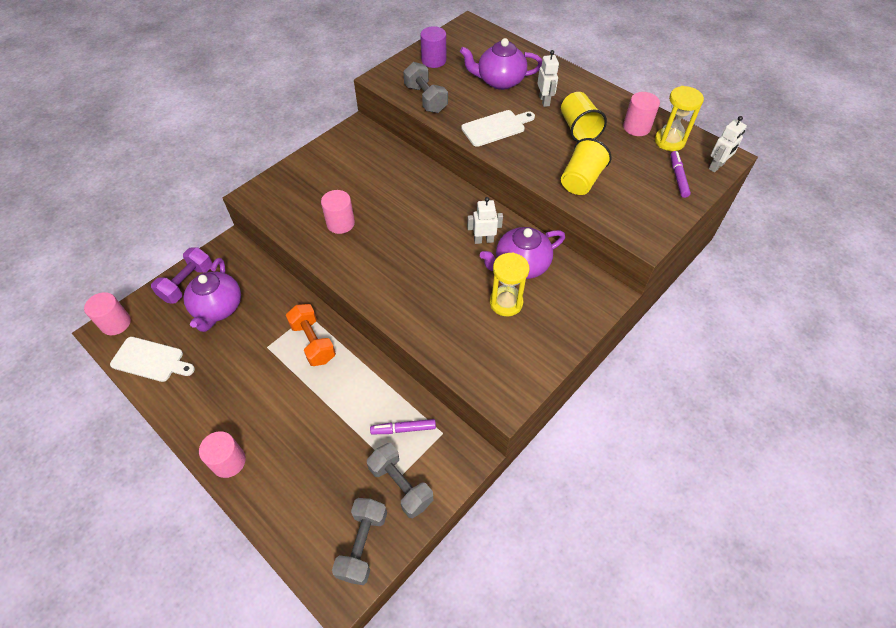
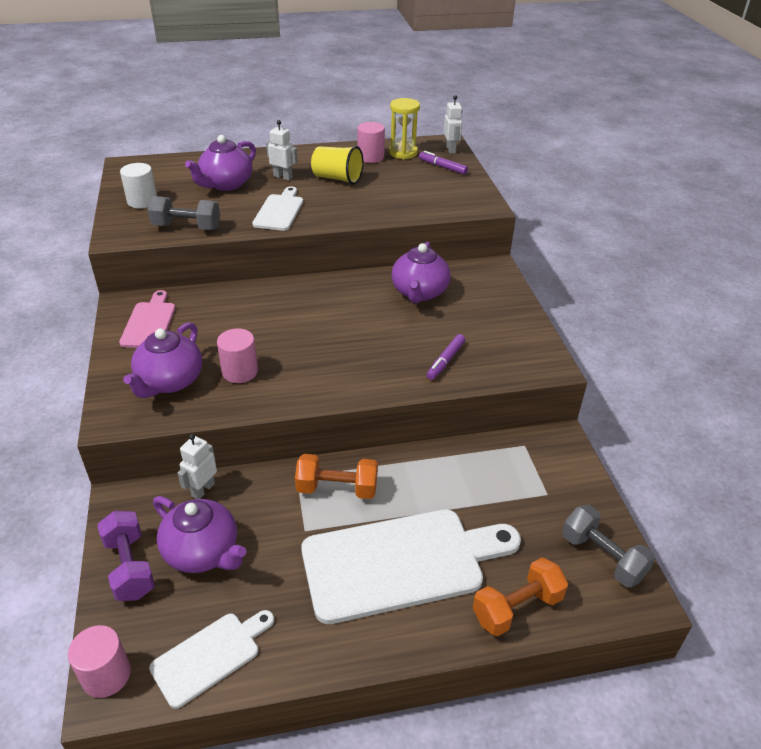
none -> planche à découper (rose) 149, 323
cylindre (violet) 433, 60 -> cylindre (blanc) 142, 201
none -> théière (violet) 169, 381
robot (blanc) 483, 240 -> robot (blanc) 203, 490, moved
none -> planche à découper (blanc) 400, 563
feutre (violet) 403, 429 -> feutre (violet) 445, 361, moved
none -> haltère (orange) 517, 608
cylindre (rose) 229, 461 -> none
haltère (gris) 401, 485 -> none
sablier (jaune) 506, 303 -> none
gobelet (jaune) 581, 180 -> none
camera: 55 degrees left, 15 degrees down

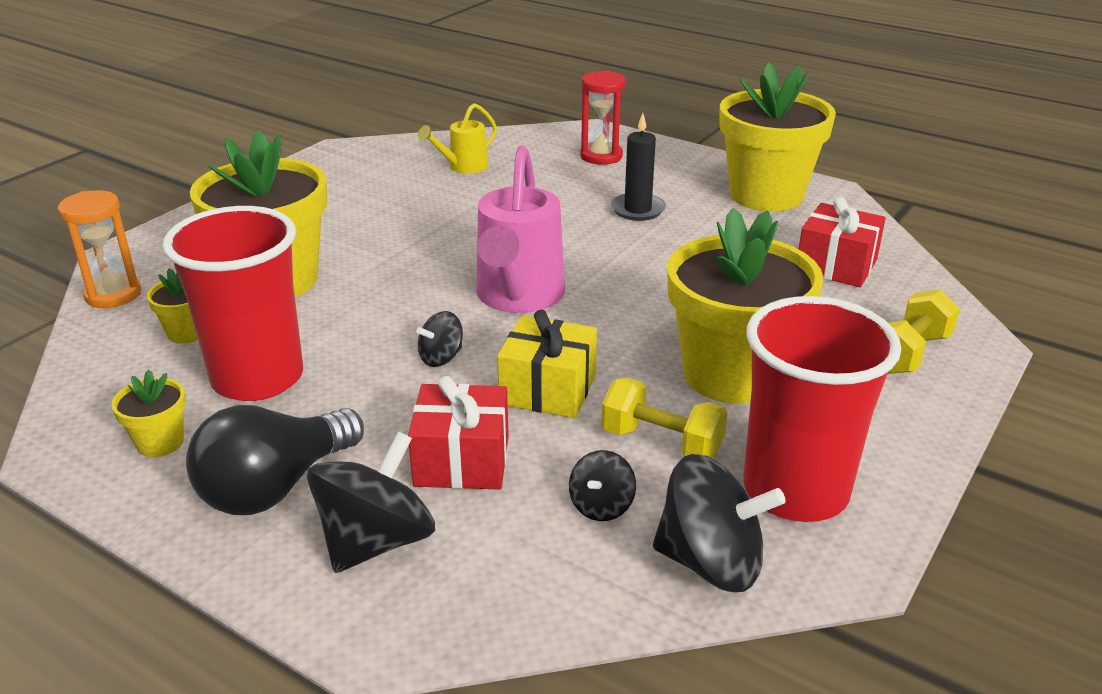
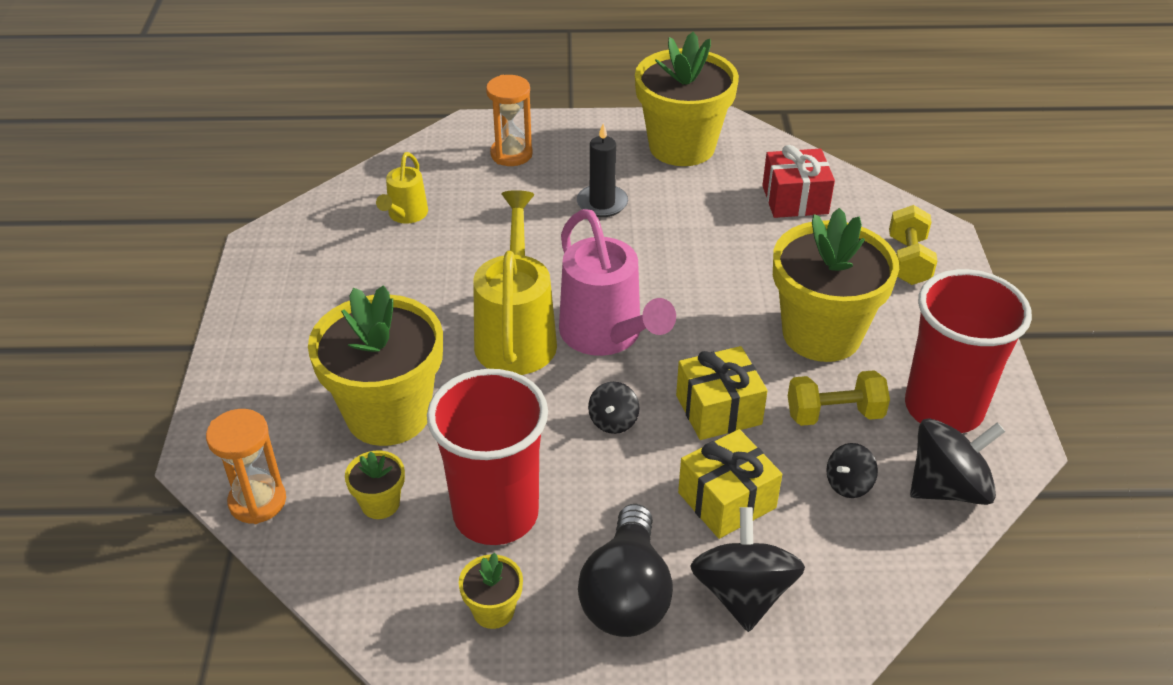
none -> arrosoir (jaune) 516, 335
sablier (rouge) 601, 156 -> sablier (orange) 511, 154
cadeau (rouge) 462, 461 -> cadeau (jaune) 727, 500
toupie (noir) 601, 506 -> toupie (noir) 848, 484, 60 degrees clockwise
camera: 35 degrees left, 10 degrees up

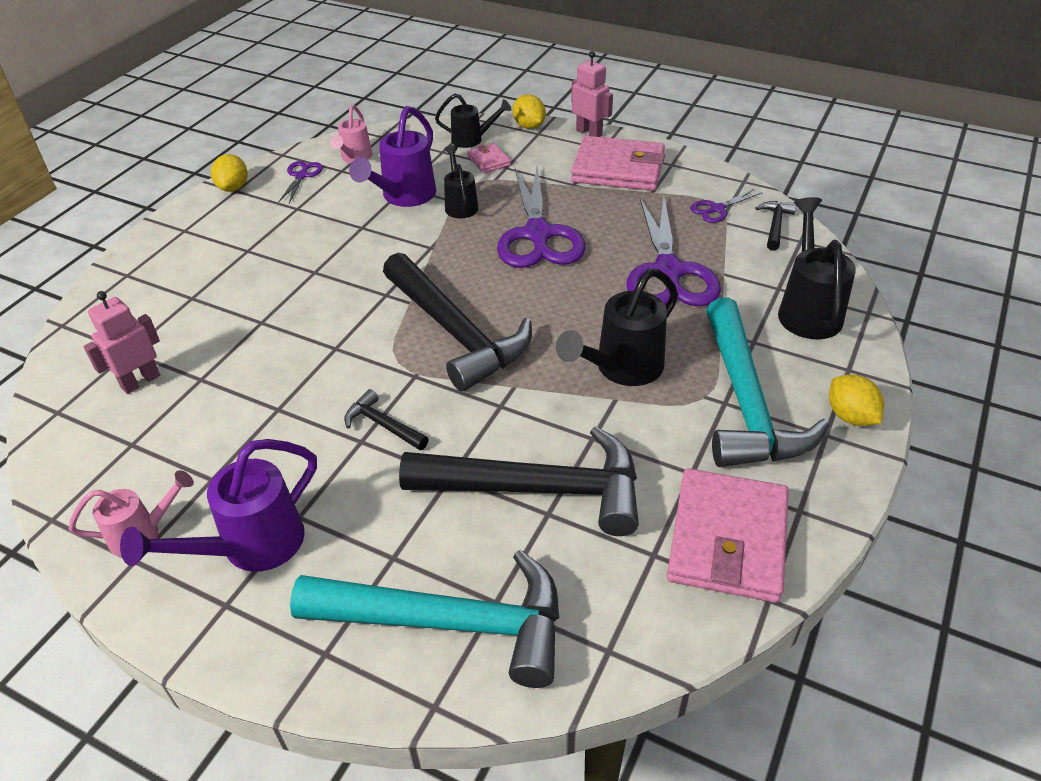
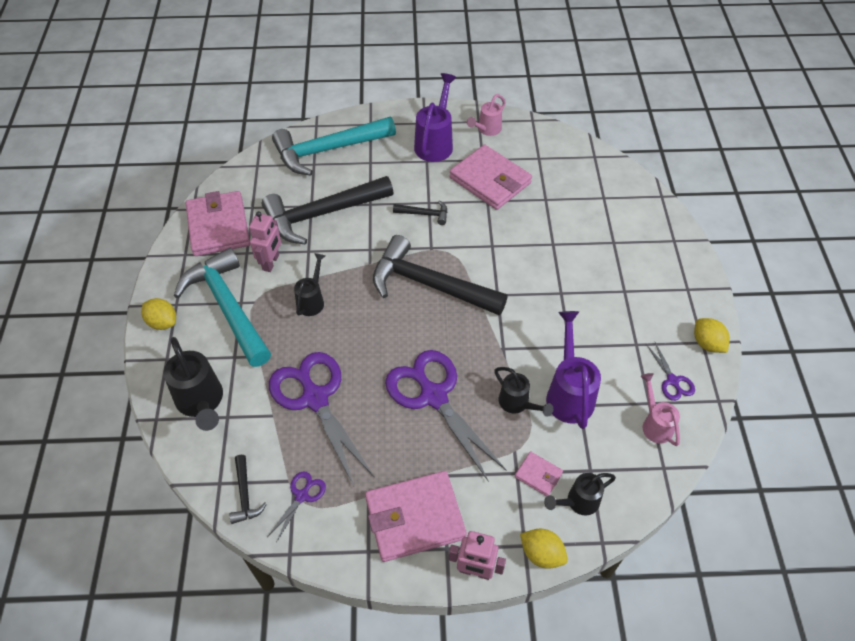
robot (rose) 140, 381 -> robot (rose) 271, 262, moved
arrosoir (noir) 621, 369 -> arrosoir (noir) 312, 300, x0.62
none -> portefeuille (rose) 490, 180
camera: 150 degrees right, 10 degrees up

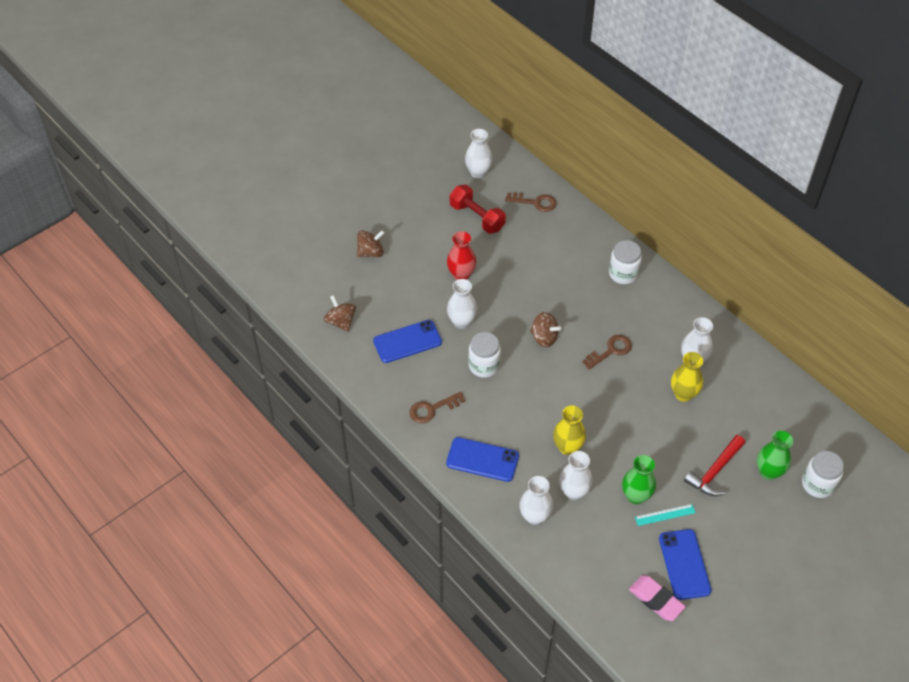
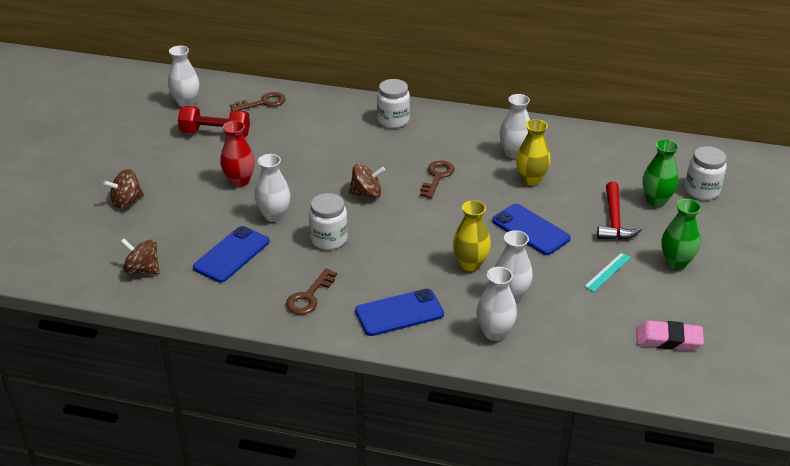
toupie (marron) 371, 252 -> toupie (marron) 126, 201, 150 degrees counterclockwise
téléphone (bleu) 684, 564 -> téléphone (bleu) 530, 230, moved
vase (vert) 636, 496 -> vase (vert) 676, 262, moved
camera: 35 degrees left, 15 degrees down

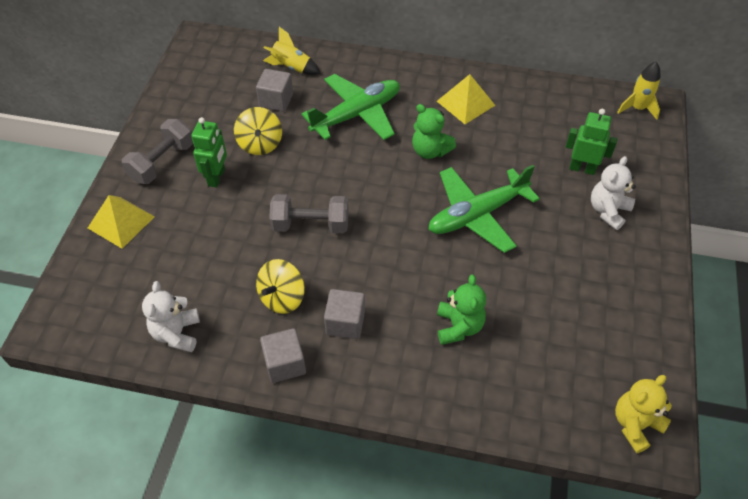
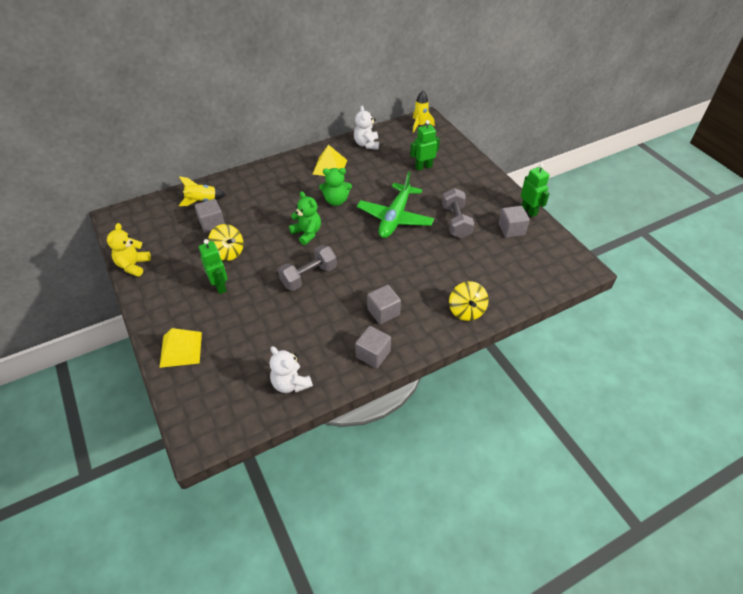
ours en peluche (jaune) 635, 424 -> ours en peluche (jaune) 133, 265, moved
ours en peluche (vert) 458, 326 -> ours en peluche (vert) 307, 233, moved
ours en peluche (blanc) 608, 211 -> ours en peluche (blanc) 366, 144, moved
haltère (gris) 162, 162 -> haltère (gris) 456, 222, moved
toupie (jaune) 282, 297 -> toupie (jaune) 466, 311, moved
none -> cube (gris) 511, 229
none -> robot (vert) 529, 211
avion (vert) 357, 114 -> none
camera: 40 degrees left, 5 degrees down

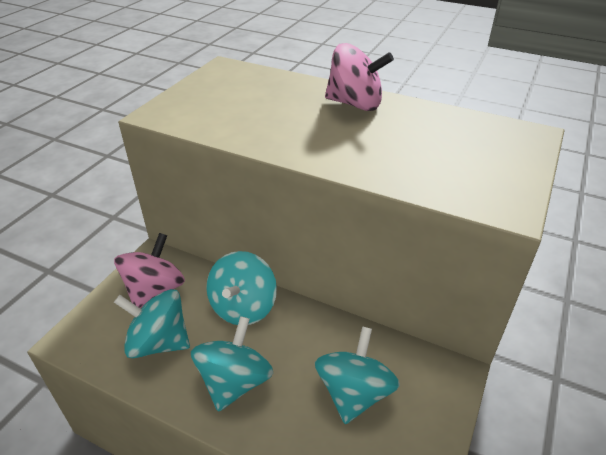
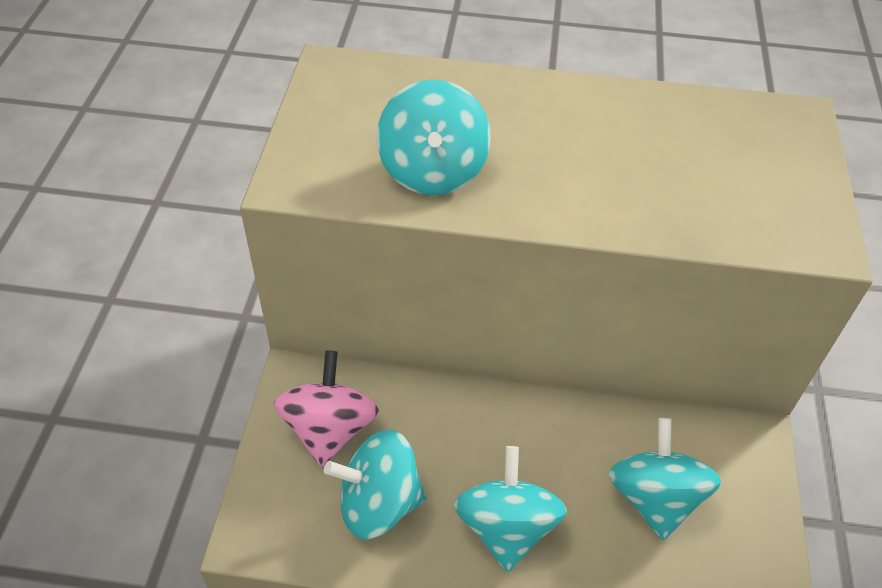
toupie (turquoise) 243, 307 -> toupie (turquoise) 432, 171, moved
toupie (rose) 355, 104 -> none
camera: 20 degrees left, 10 degrees up

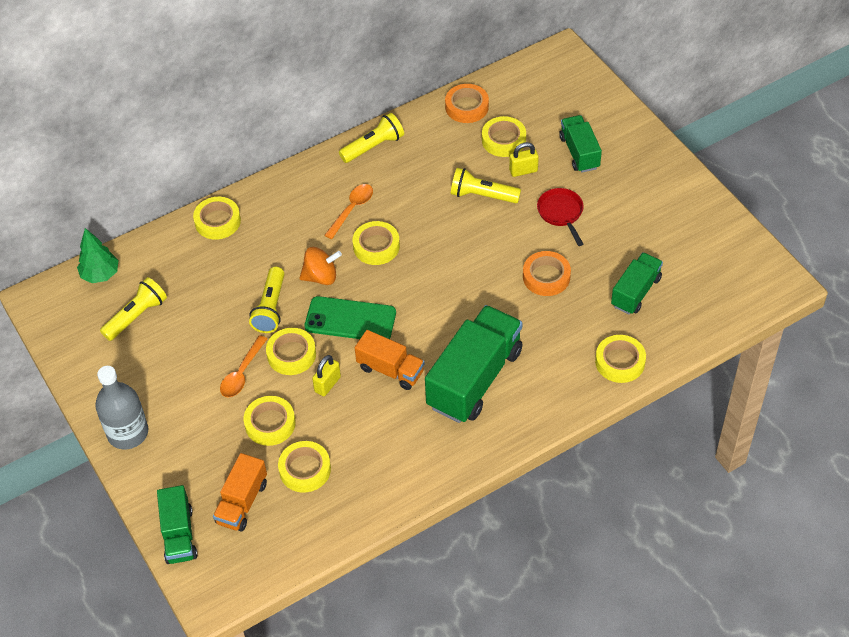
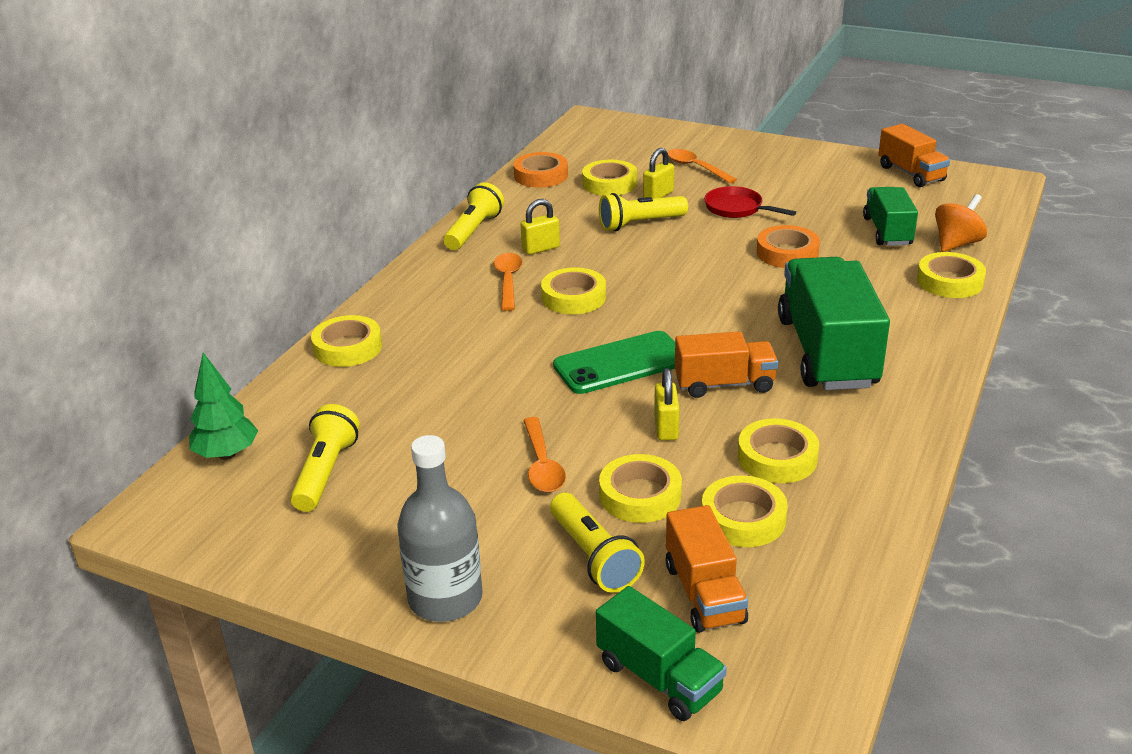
none -> cadenas (jaune) 541, 248
lampe de poche (jaune) 270, 308 -> lampe de poche (jaune) 594, 557, moved
camion (vert) 579, 152 -> cuillère (orange) 696, 168
ruban adhésif (jaune) 291, 354 -> ruban adhésif (jaune) 777, 458, moved
none -> camion (orange) 911, 173
toupie (orange) 321, 277 -> toupie (orange) 956, 244, moved
camera: 35 degrees left, 20 degrees down

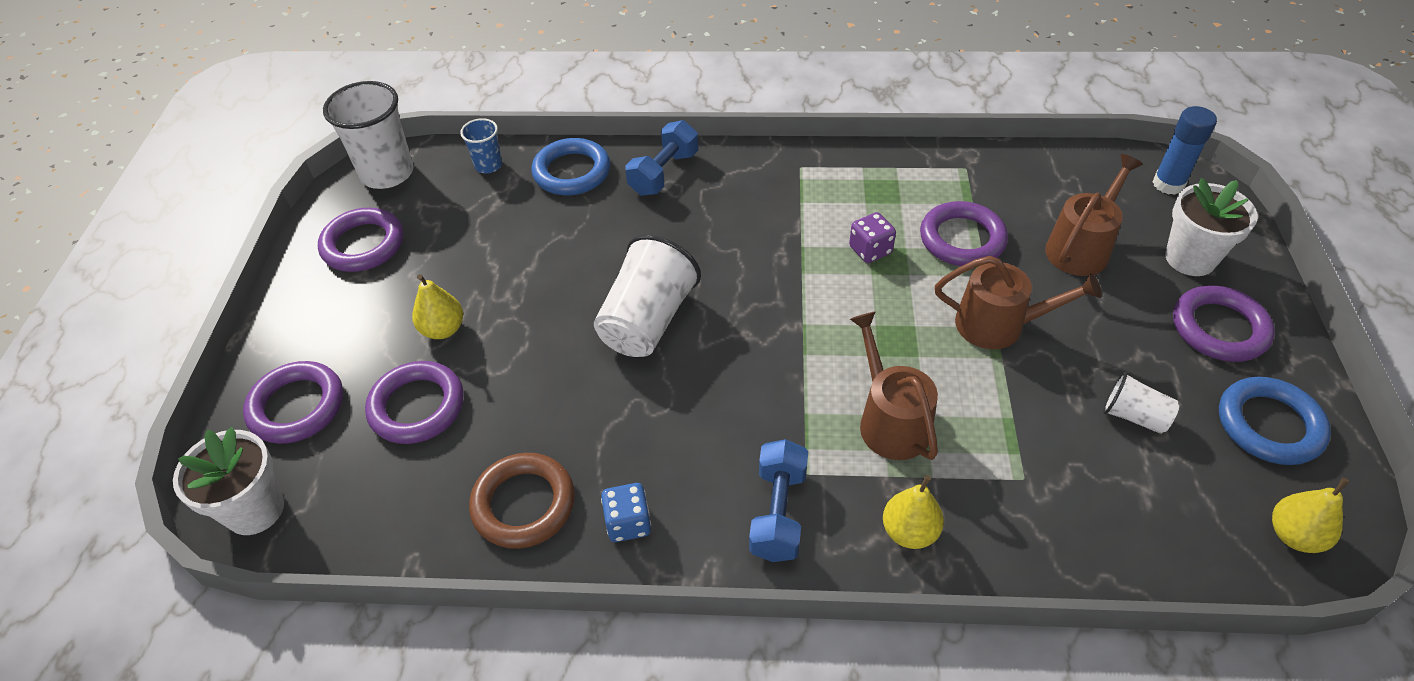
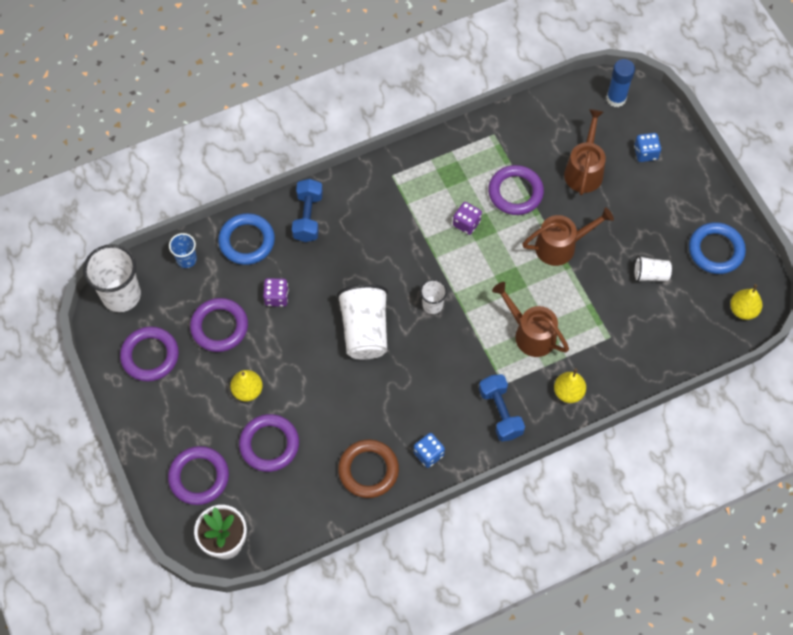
anneau (violet) 1219, 328 -> anneau (violet) 219, 327, moved
none -> dé (violet) 276, 297
none -> gobelet (blanc) 432, 305
pot de fleurs (blanc) 1190, 258 -> dé (bleu) 645, 153
camera: 30 degrees left, 15 degrees up

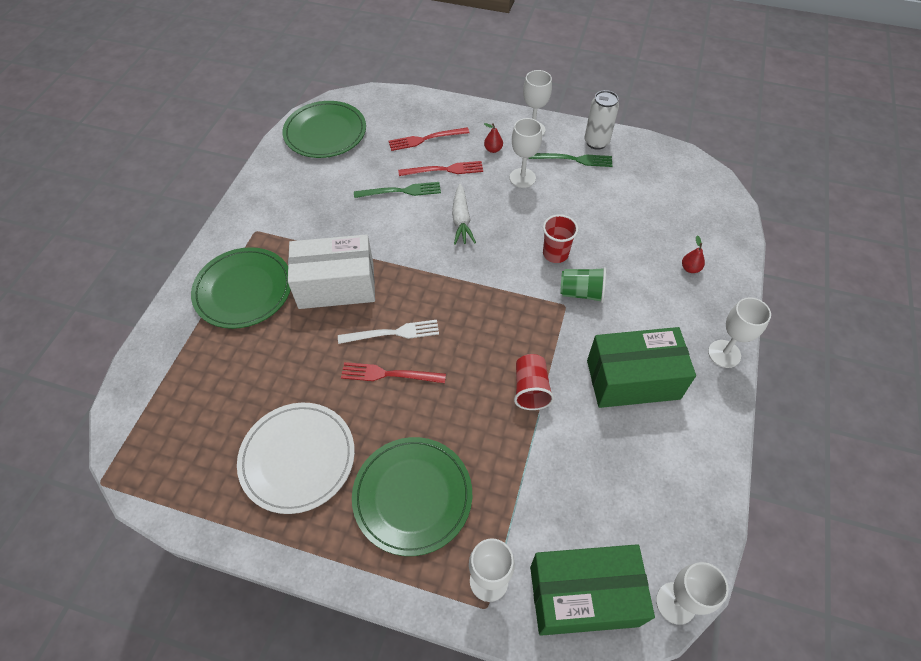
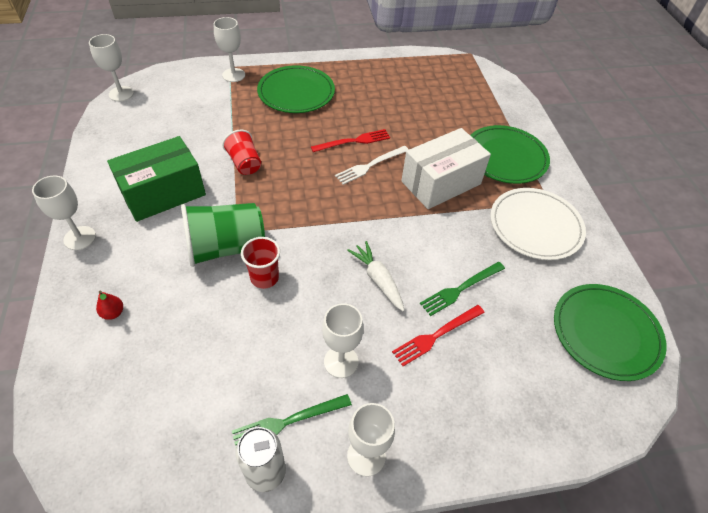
gobelet (vert) 581, 293 -> gobelet (vert) 226, 247, x1.69
assiette (blanc) 297, 458 -> assiette (blanc) 535, 226, moved
fourchette (rouge) 426, 139 -> none
poire (rouge) 493, 149 -> none
boîte (vert) 583, 596 -> none
camera: 150 degrees right, 5 degrees down

